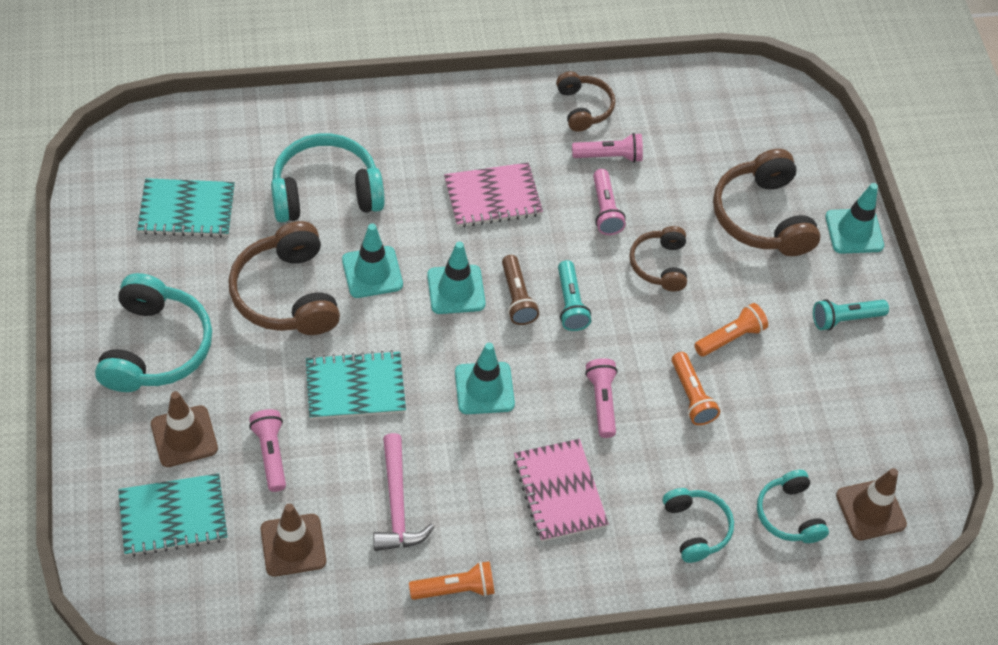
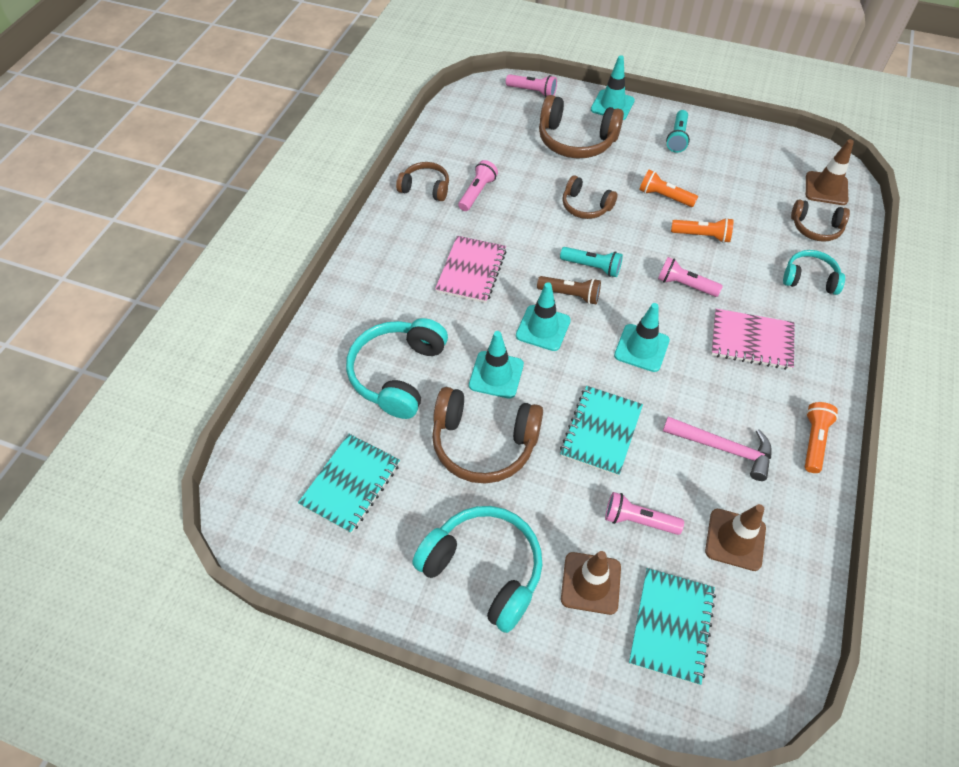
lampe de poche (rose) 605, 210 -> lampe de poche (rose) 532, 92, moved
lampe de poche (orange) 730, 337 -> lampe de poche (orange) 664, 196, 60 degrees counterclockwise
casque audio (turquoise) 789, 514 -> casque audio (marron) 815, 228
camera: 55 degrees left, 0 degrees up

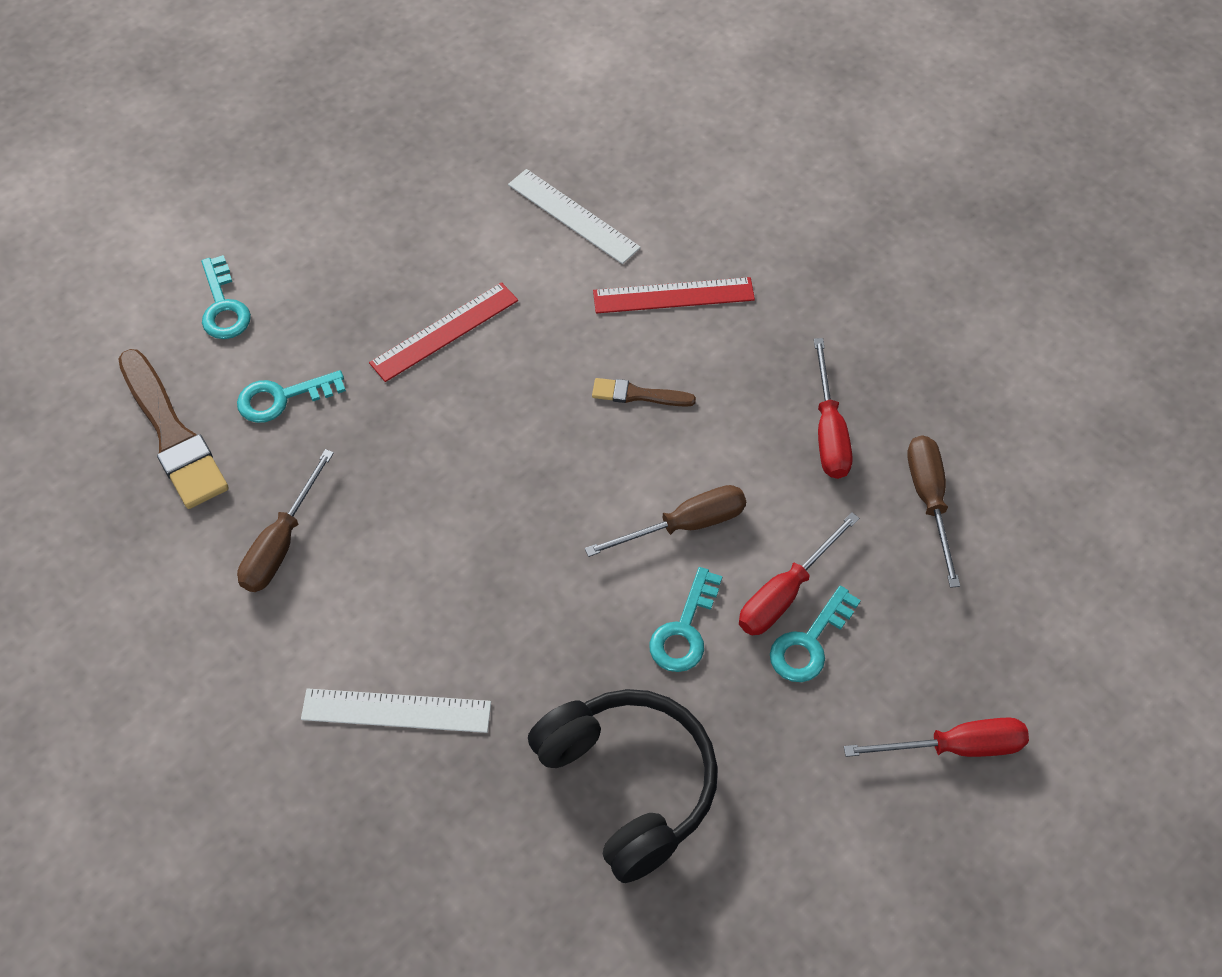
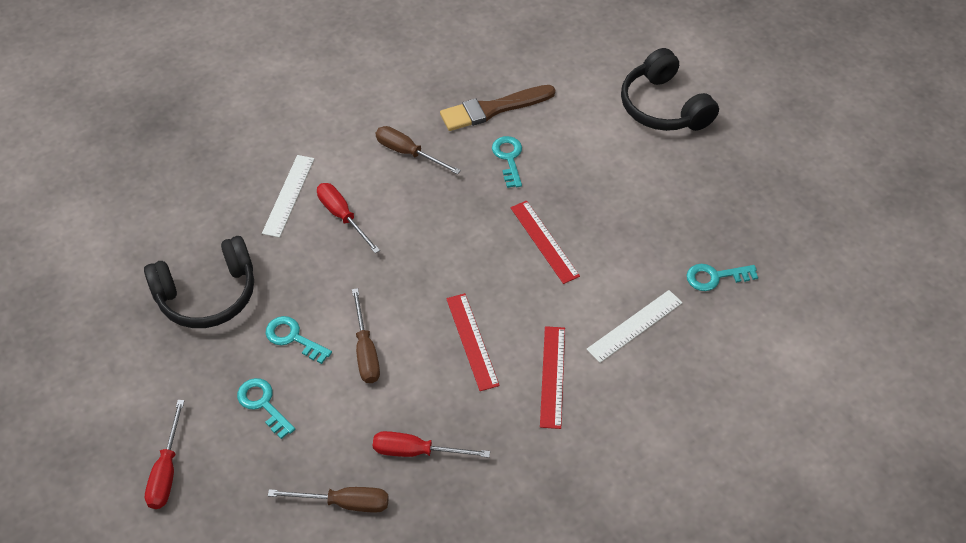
tournevis (rouge) 785, 592 -> tournevis (rouge) 342, 216, moved
pinceau (marron) 638, 395 -> règle (rouge) 472, 341
none -> casque audio (noir) 663, 107
clé (turquoise) 223, 306 -> clé (turquoise) 715, 277, moved
camera: 100 degrees right, 5 degrees down

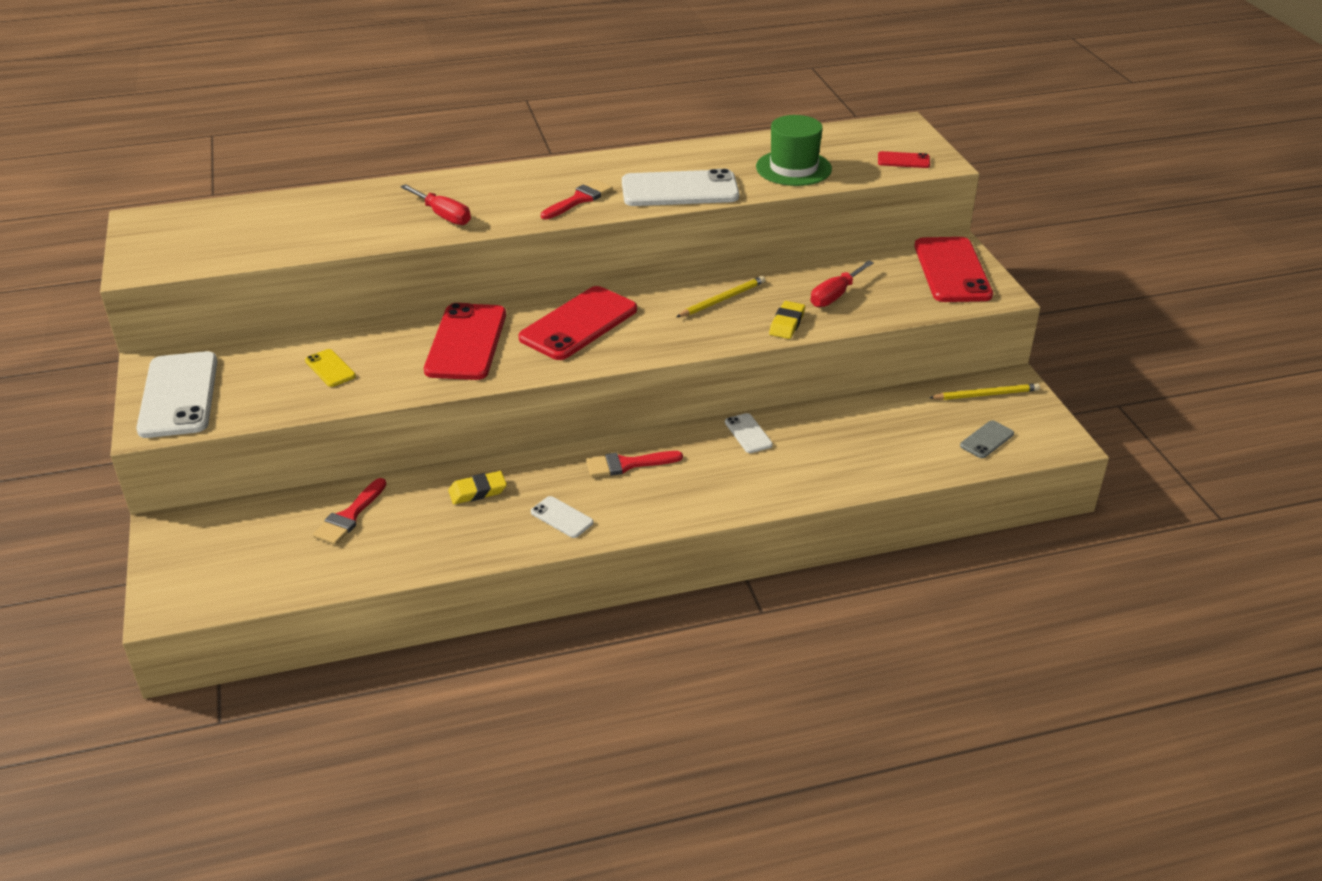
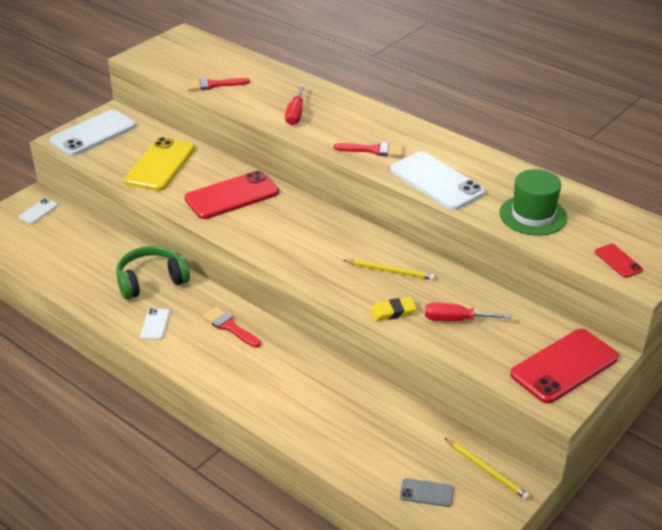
téléphone (blanc) 748, 433 -> téléphone (blanc) 38, 211, moved
gomme (jaune) 477, 491 -> casque audio (vert) 151, 281
téléphone (jaune) 330, 368 -> téléphone (jaune) 160, 165, x2.15
pinceau (rouge) 349, 516 -> pinceau (rouge) 213, 85, moved
téléphone (rouge) 579, 324 -> none
camera: 55 degrees right, 0 degrees up

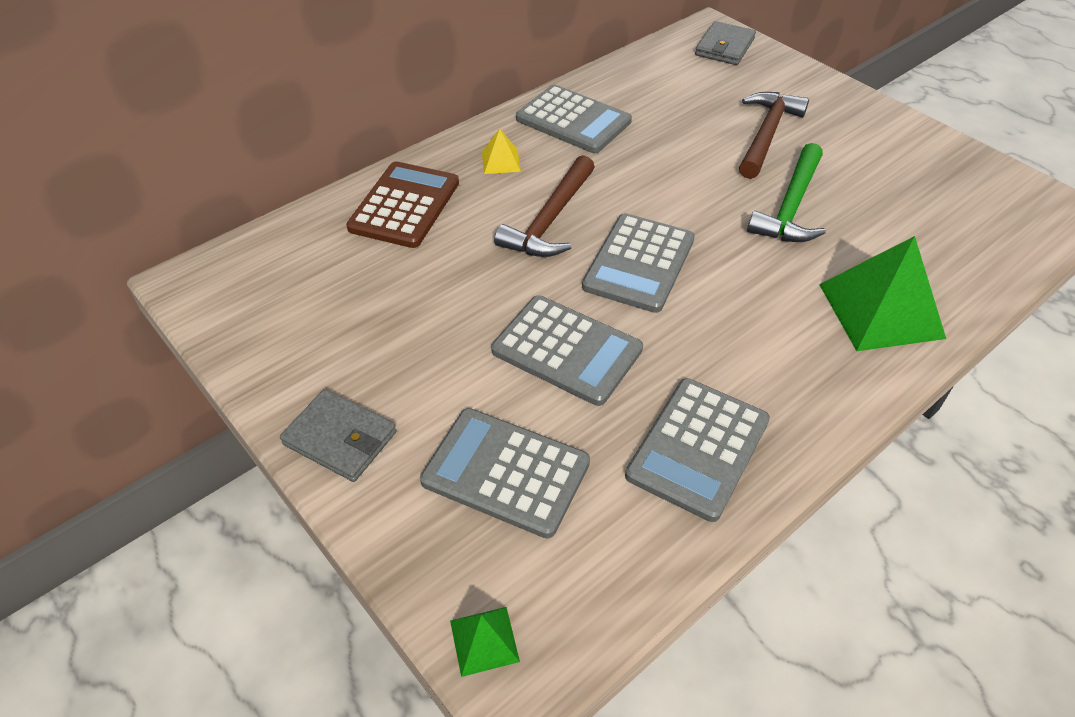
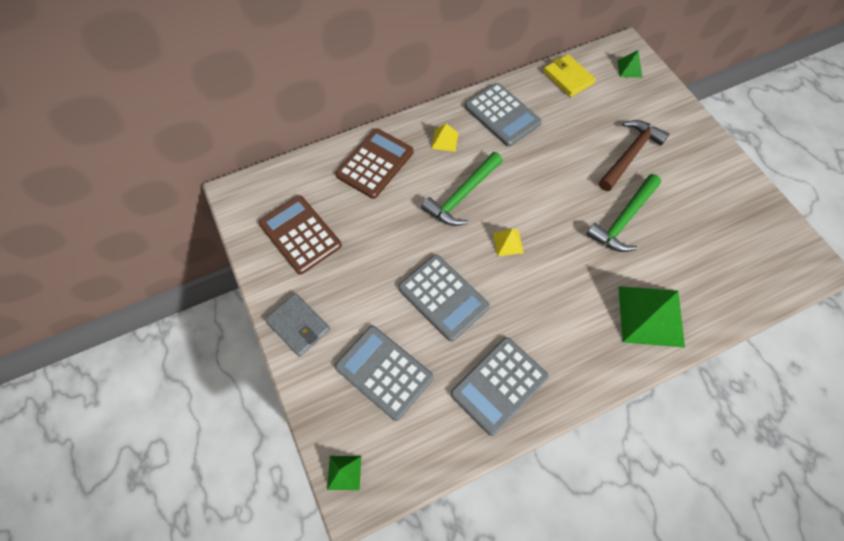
none -> calculatrice (marron) 300, 235
marteau (marron) 549, 220 -> marteau (vert) 462, 195
calculatrice (gris) 639, 263 -> pyramide (jaune) 508, 242
none -> portefeuille (jaune) 568, 78
portefeuille (gris) 724, 47 -> pyramide (vert) 629, 69
camera: 15 degrees right, 15 degrees up

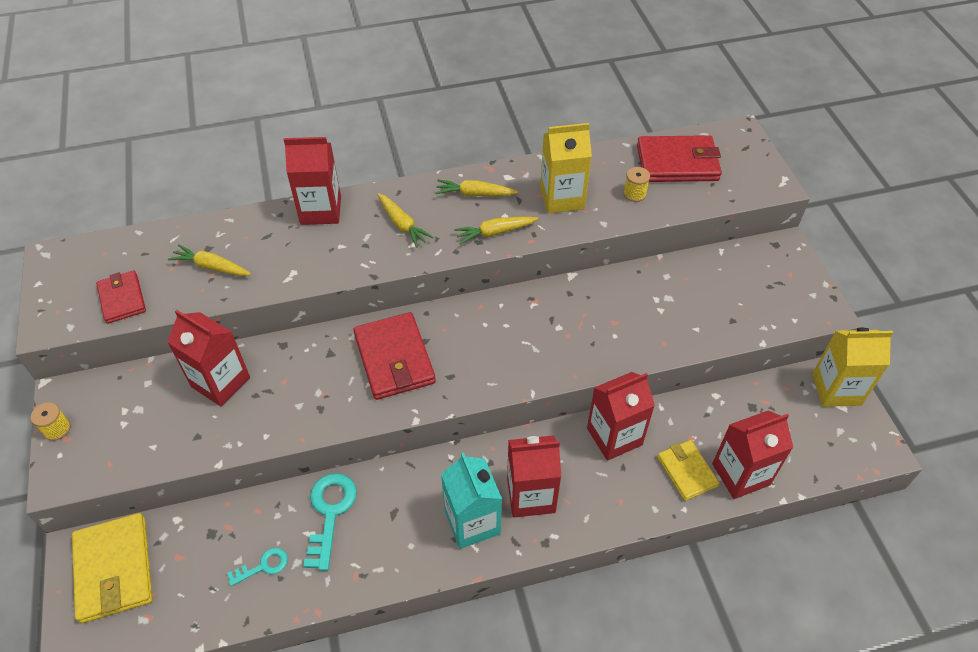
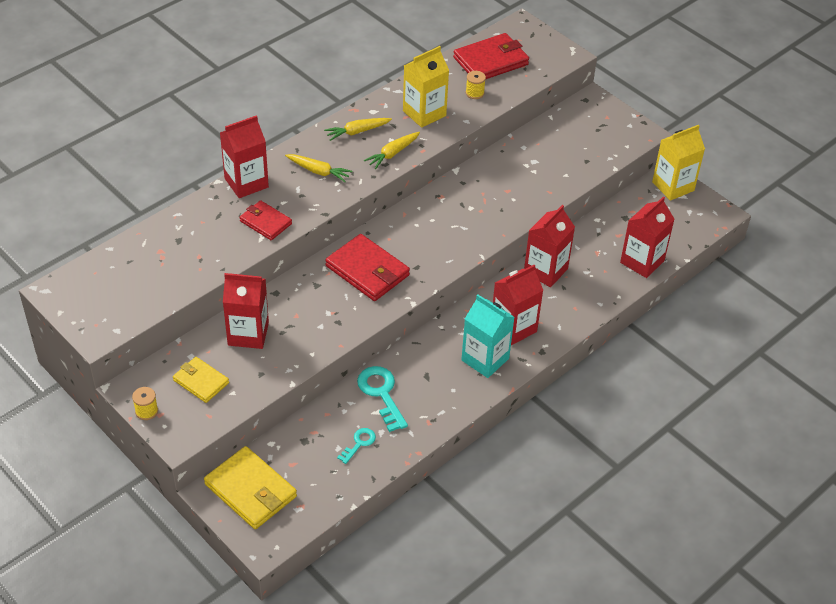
portefeuille (jaune) 686, 471 -> portefeuille (jaune) 201, 381, moved
portefeuille (rouge) 122, 299 -> portefeuille (rouge) 265, 222, moved
carotte (jaune) 211, 267 -> none
camera: 30 degrees left, 5 degrees down

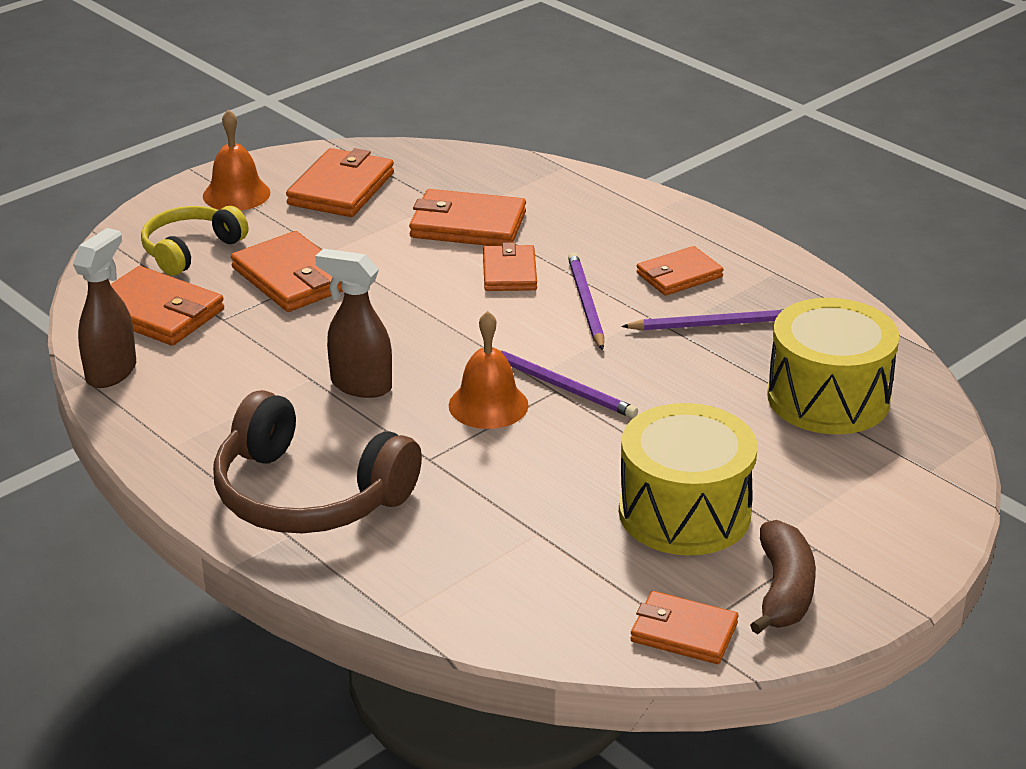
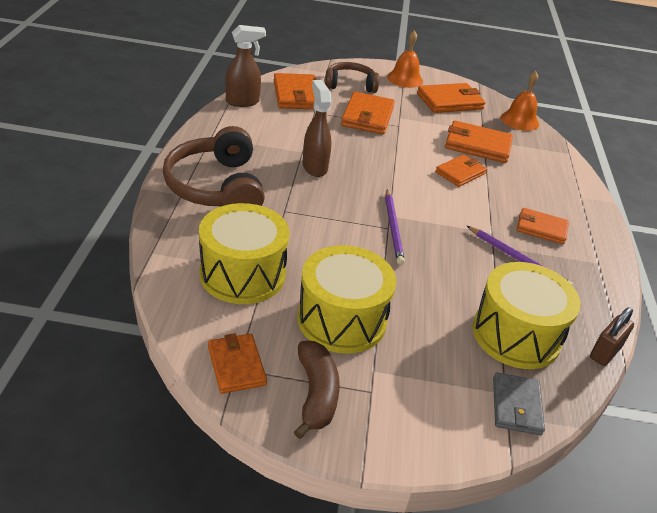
none -> tambour (jaune) 242, 274
banane (marron) 784, 590 -> banane (marron) 316, 394, 60 degrees counterclockwise
casque audio (jaune) 190, 250 -> casque audio (marron) 350, 85
portefeuille (orange) 467, 225 -> portefeuille (orange) 477, 145, 45 degrees counterclockwise
none -> portefeuille (gris) 516, 406
cloche (orange) 488, 405 -> cloche (orange) 519, 120, moved
none -> cadenas (marron) 605, 352
crayon (violet) 586, 303 -> none
camera: 45 degrees right, 5 degrees up

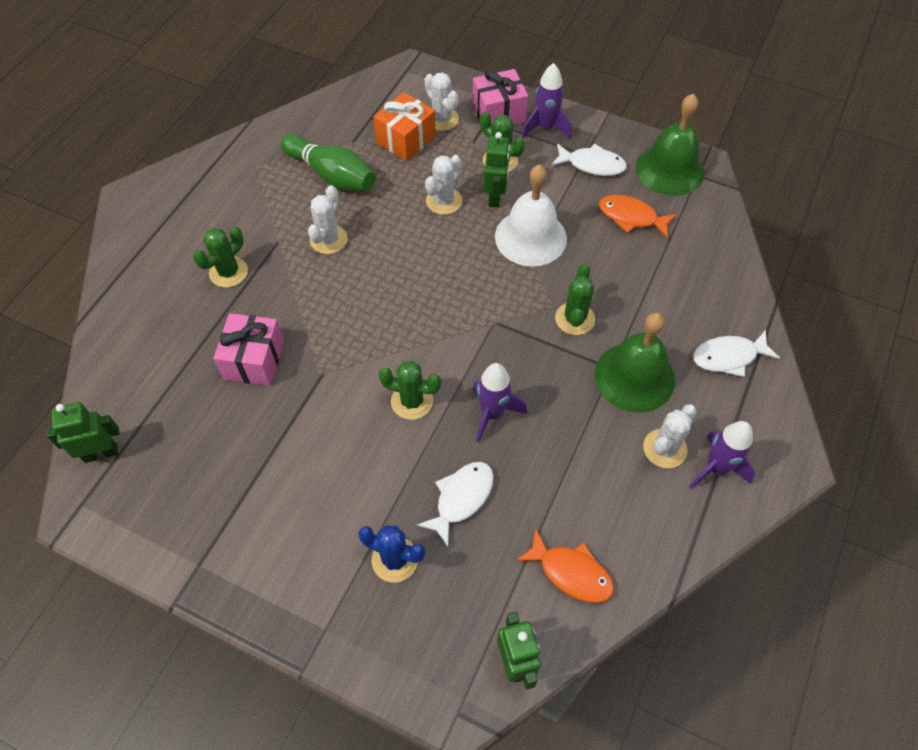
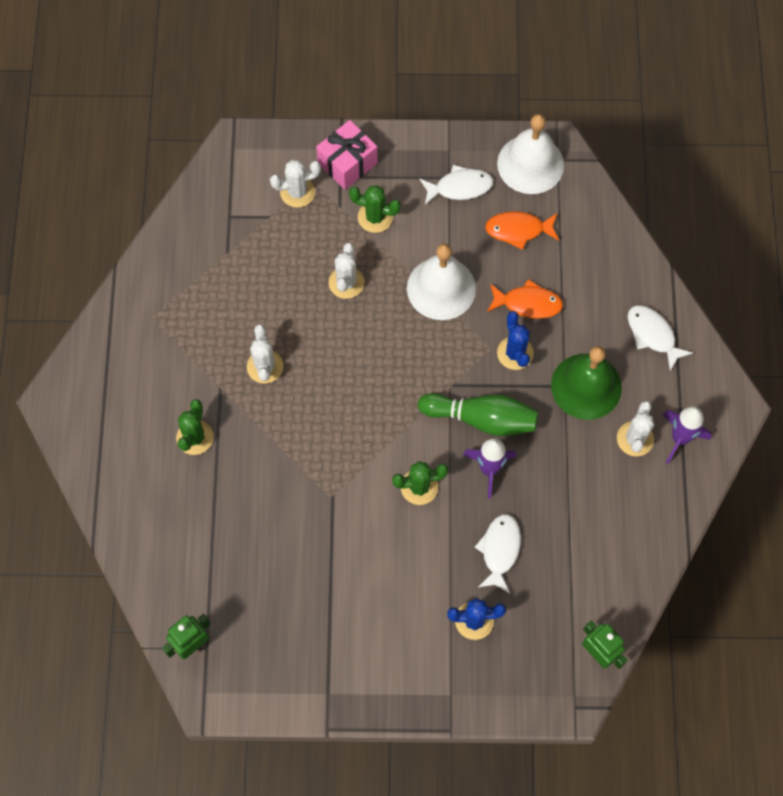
cactus (blanc) 441, 119 -> cactus (blanc) 297, 192, 45 degrees counterclockwise
quille (vert) 332, 175 -> quille (vert) 482, 418, moved
poisson (orange) 571, 572 -> poisson (orange) 528, 303, moved
cloche (vert) 669, 169 -> cloche (blanc) 530, 164
cactus (vert) 574, 319 -> cactus (bleu) 515, 353
poisson (blanc) 728, 357 -> poisson (blanc) 652, 335, 90 degrees clockwise
cadeau (rose) 254, 360 -> none
cadeau (orange) 406, 139 -> none
robot (vert) 495, 197 -> none
fusée (violet) 545, 128 -> none
camera: 25 degrees left, 10 degrees up

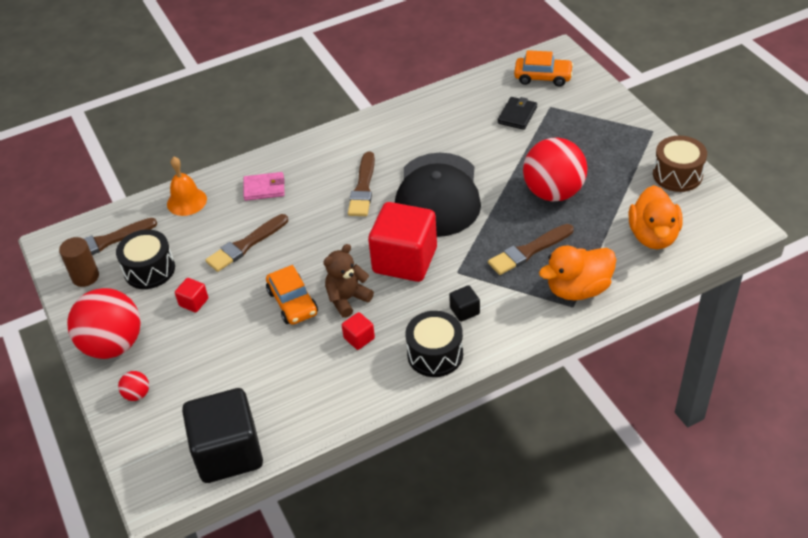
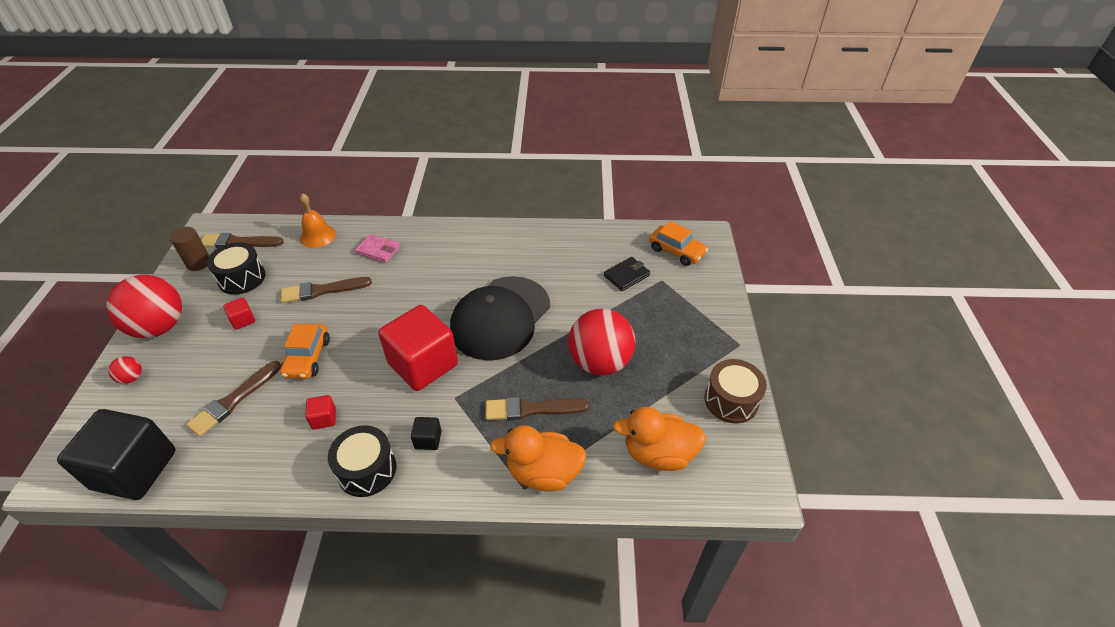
pinceau (marron) 363, 188 -> pinceau (marron) 233, 400, moved
canard (orange) 653, 236 -> canard (orange) 658, 454, 60 degrees clockwise
ours en peluche (marron) 347, 299 -> none
camera: 25 degrees right, 0 degrees up

